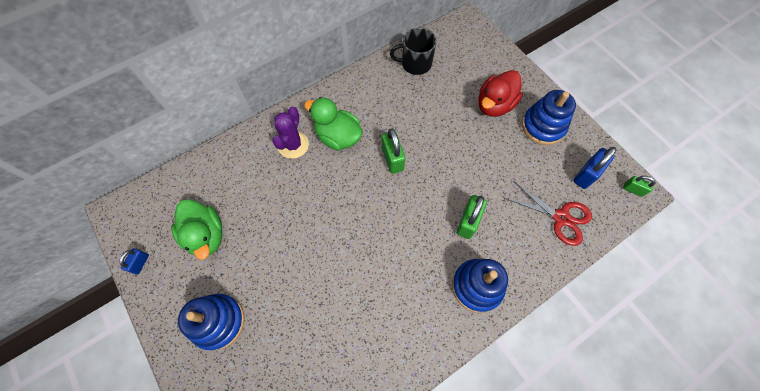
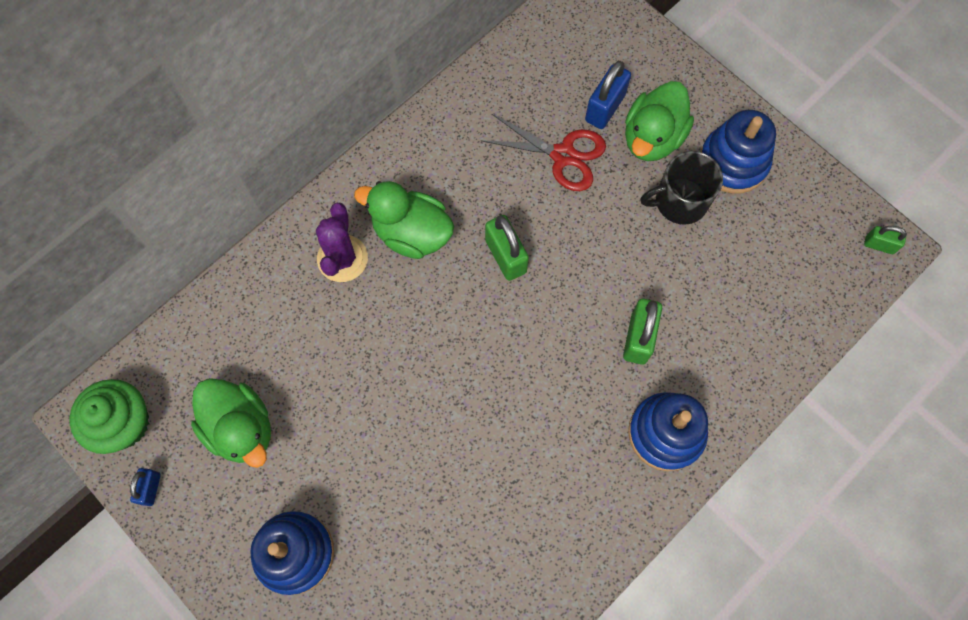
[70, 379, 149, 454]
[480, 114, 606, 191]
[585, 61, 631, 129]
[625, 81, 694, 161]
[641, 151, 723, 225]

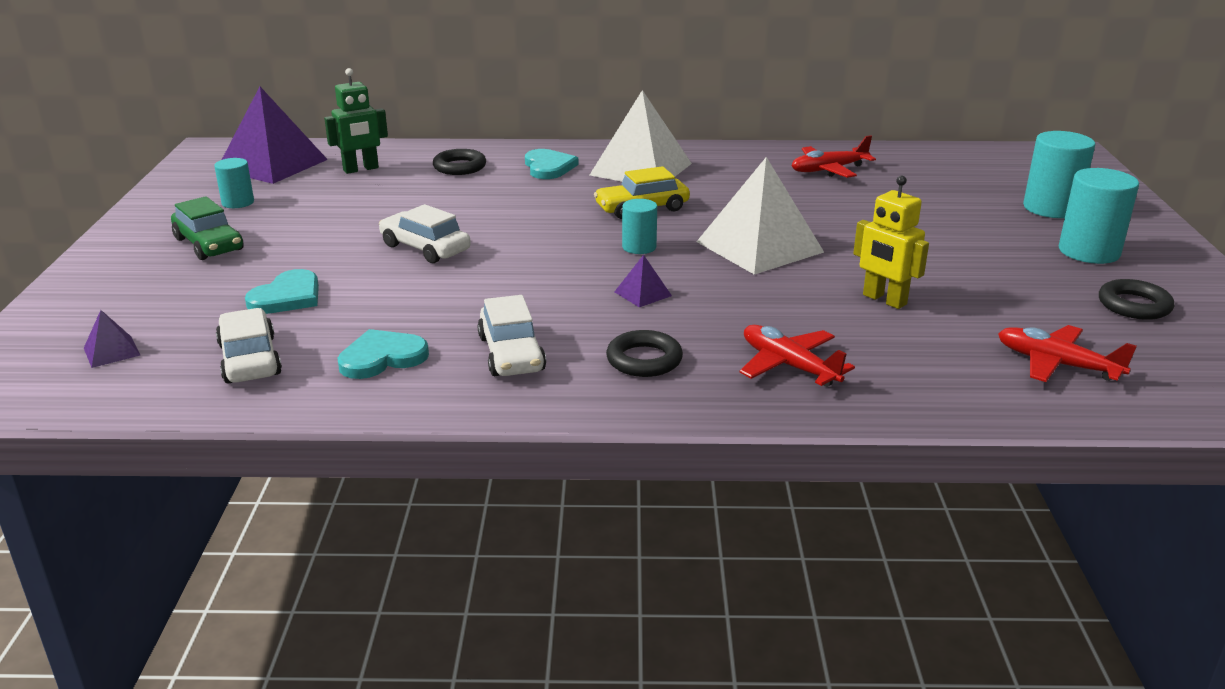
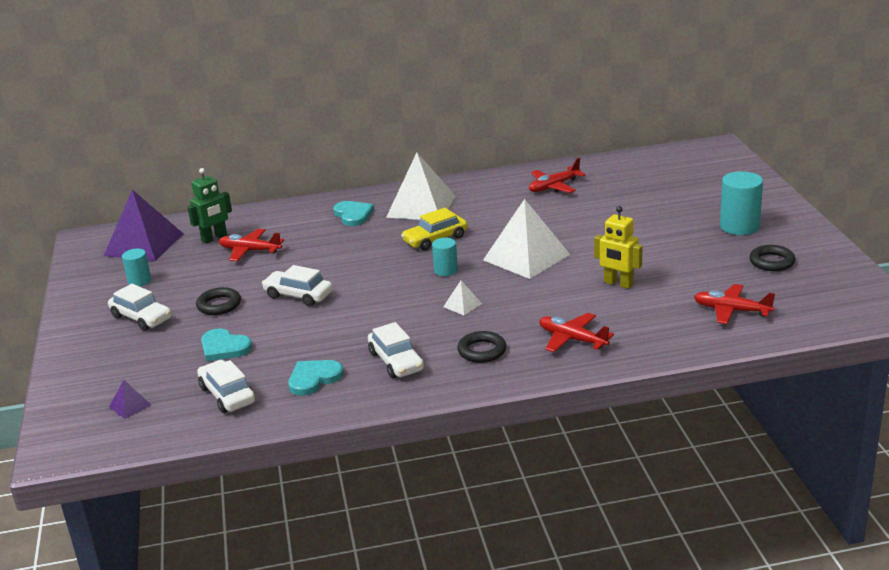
[108, 284, 172, 331]
[196, 287, 241, 315]
[201, 328, 252, 361]
[219, 229, 284, 261]
[443, 281, 482, 315]
[1023, 131, 1095, 218] (first image)

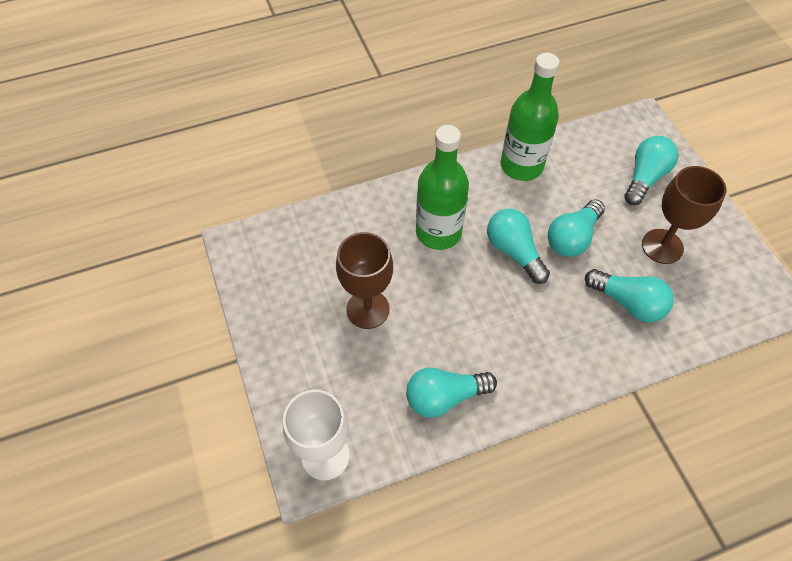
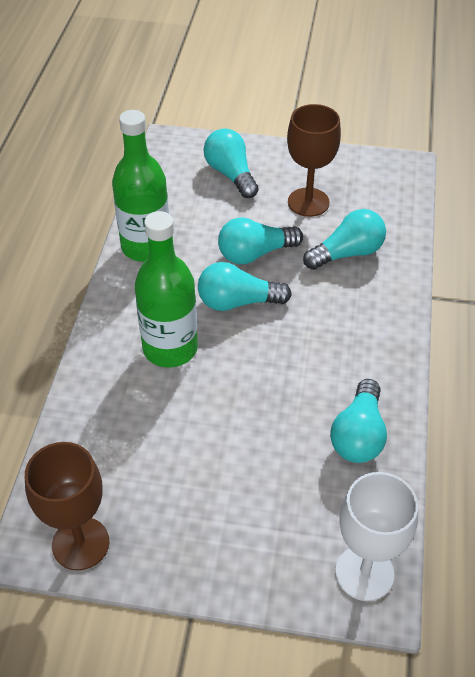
[25, 442, 109, 570]
[218, 217, 303, 264]

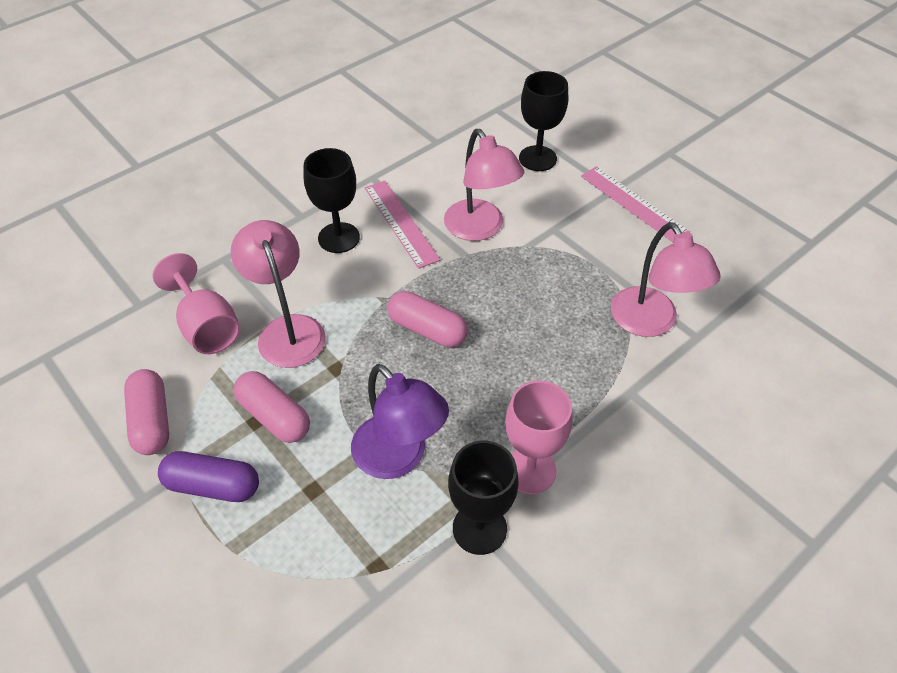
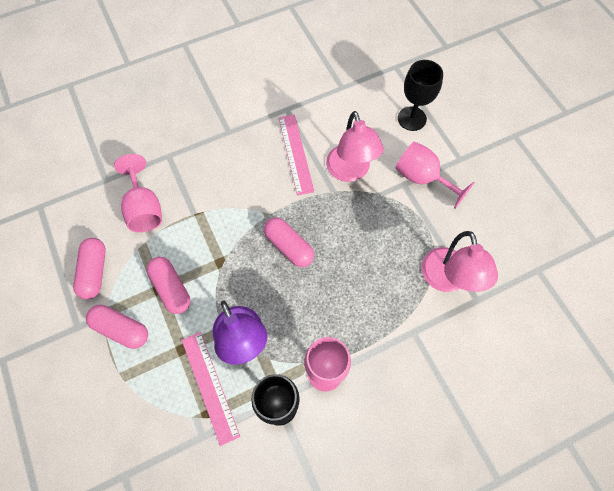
[86, 305, 148, 349]
[182, 332, 240, 446]
[396, 141, 475, 208]
[231, 220, 326, 368] (first image)
[304, 148, 360, 253] (first image)

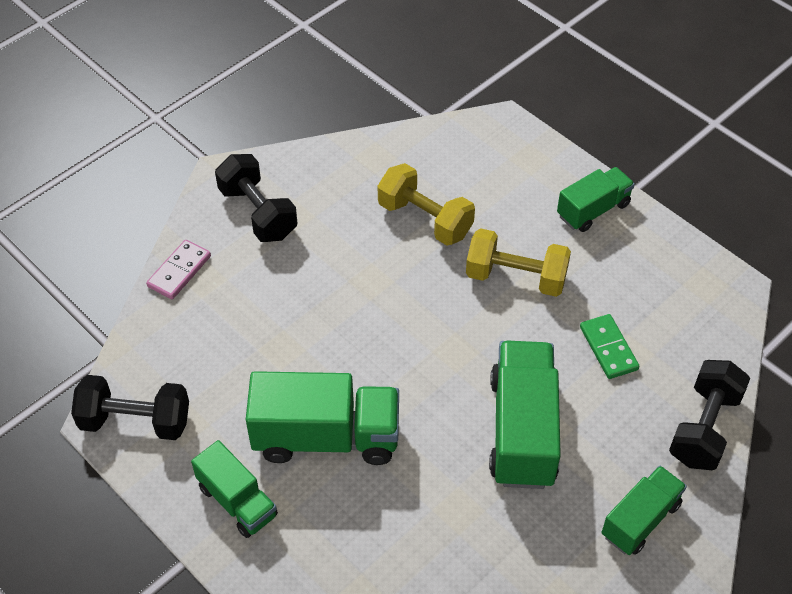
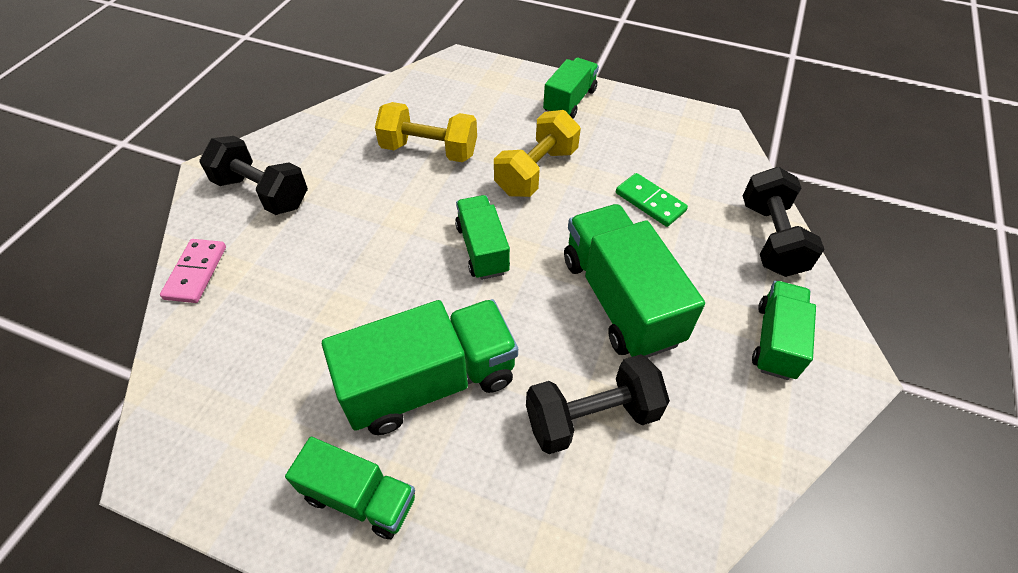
[455, 195, 510, 280]
[494, 110, 581, 197]
[526, 354, 670, 454]

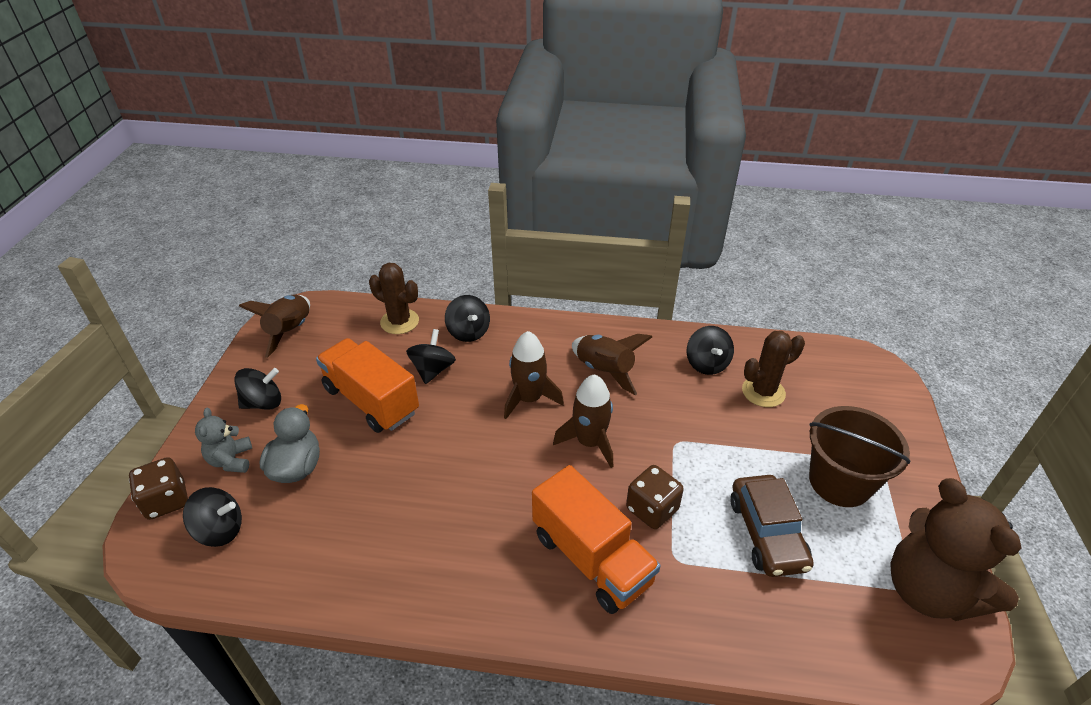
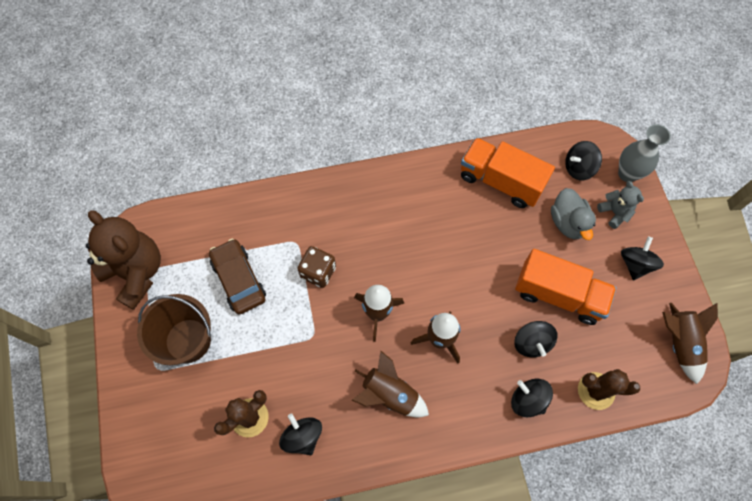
[461, 138, 555, 208]
[618, 124, 671, 182]
[621, 236, 664, 280]

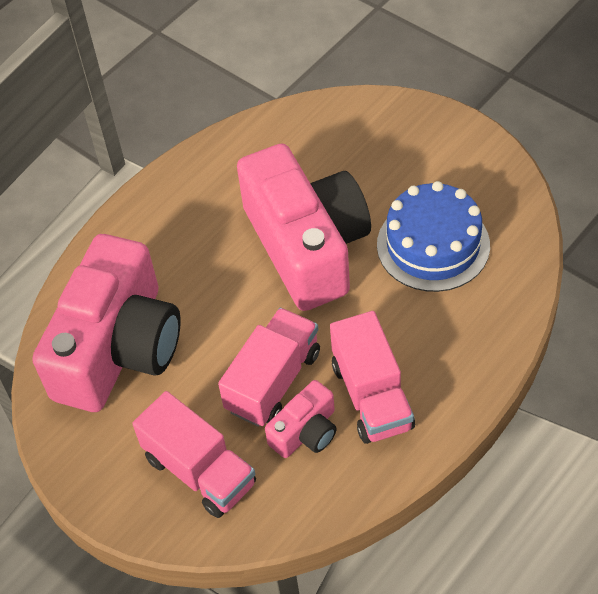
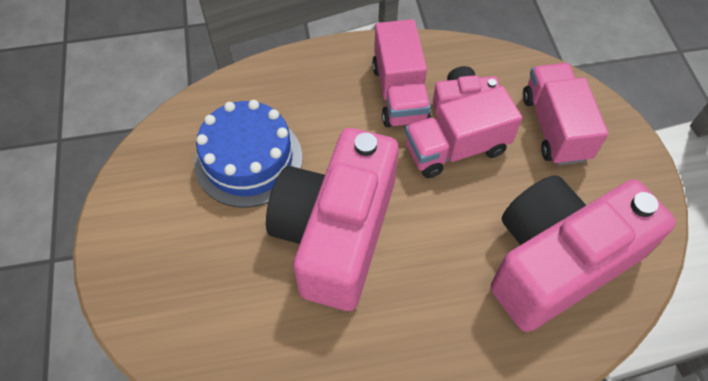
[372, 19, 431, 127]

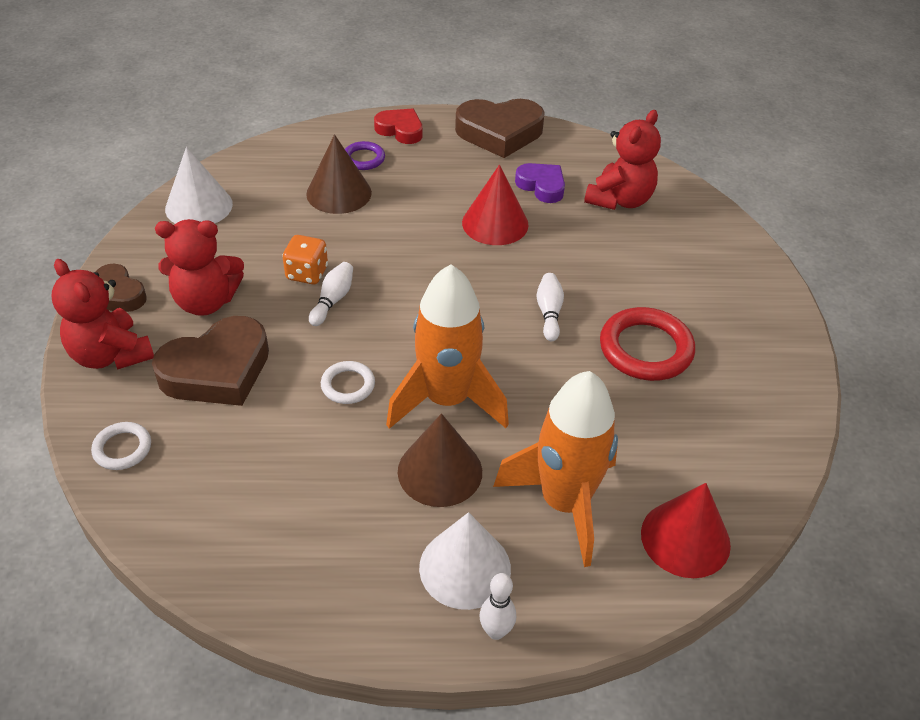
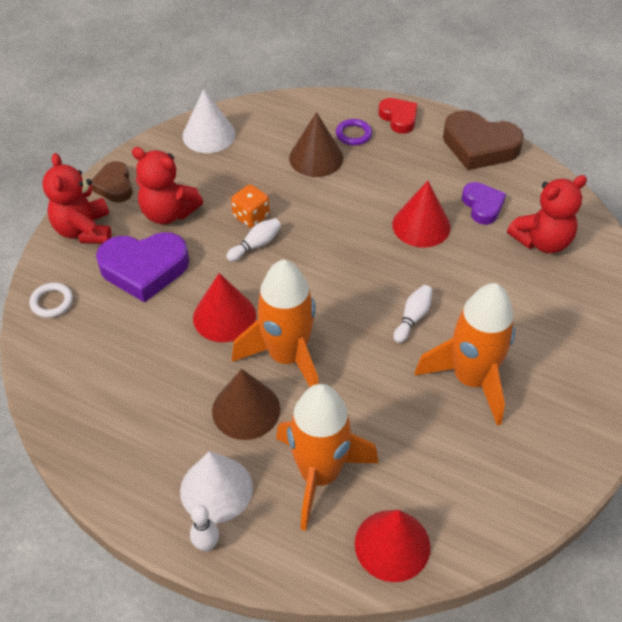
[96, 232, 189, 303]
[193, 273, 256, 342]
[415, 283, 515, 426]

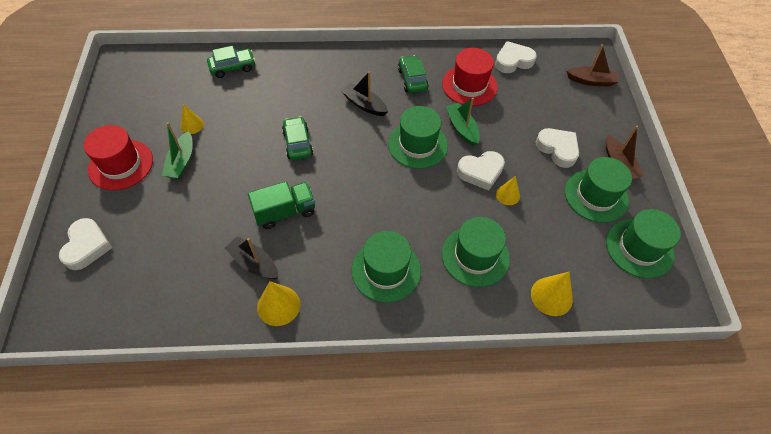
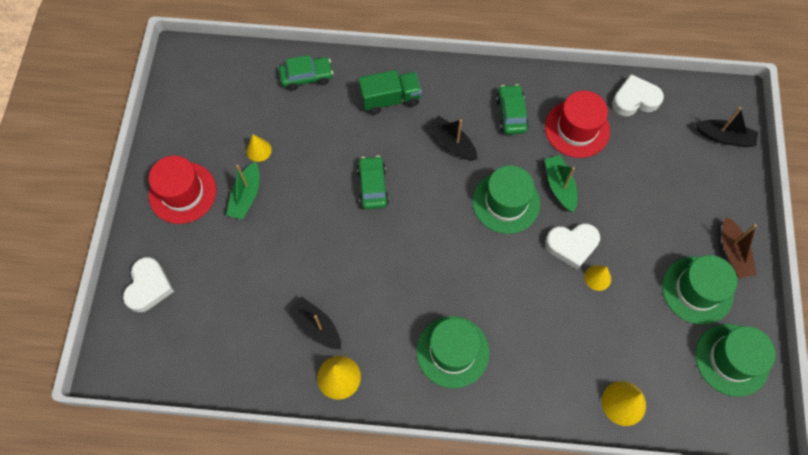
[359, 70, 422, 115]
[696, 107, 758, 147]
[442, 217, 510, 287] (first image)
[535, 128, 579, 168] (first image)

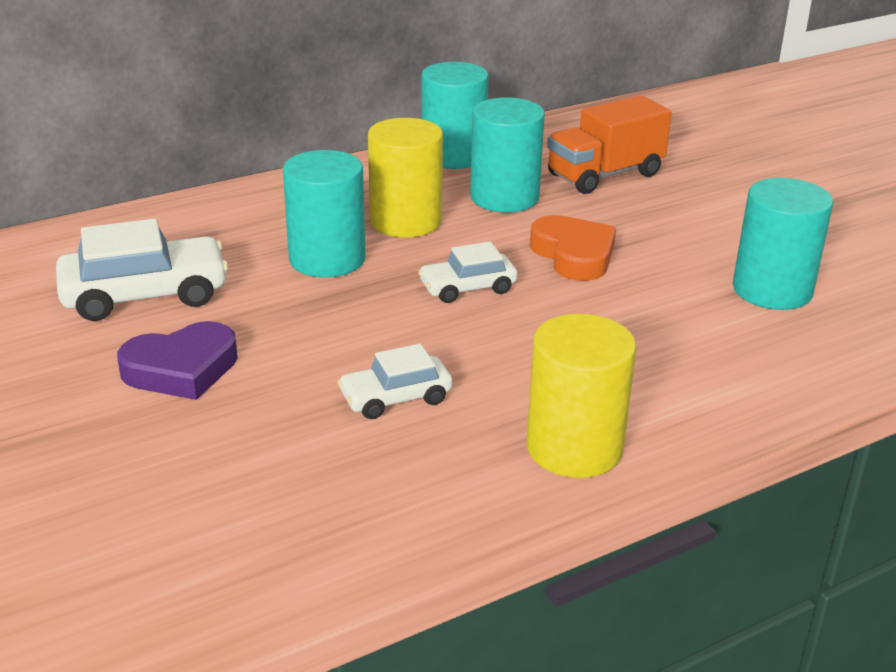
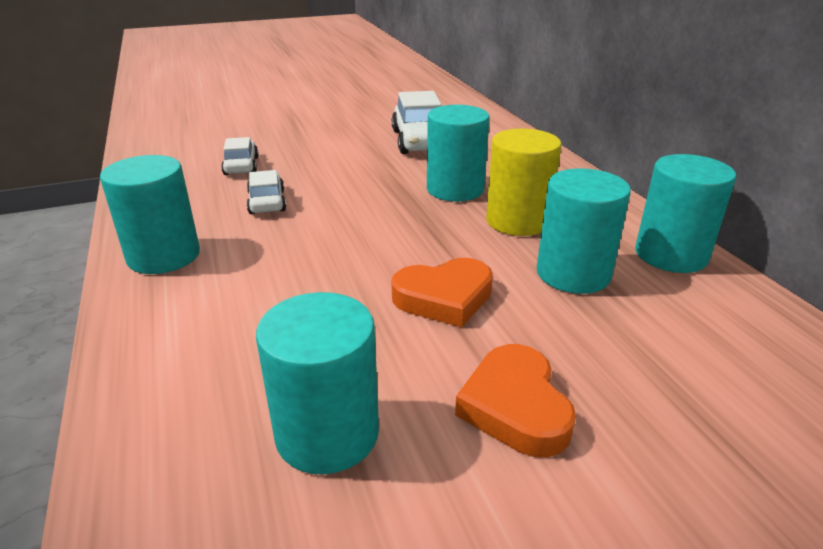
[100, 155, 200, 274]
[221, 137, 259, 175]
[455, 344, 576, 457]
[117, 321, 238, 400] (first image)
[547, 95, 672, 194] (first image)

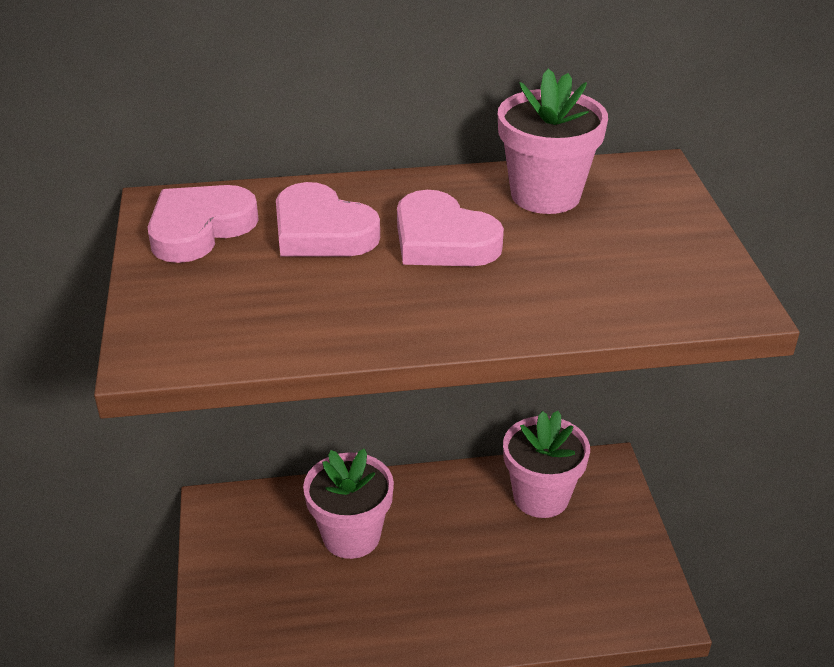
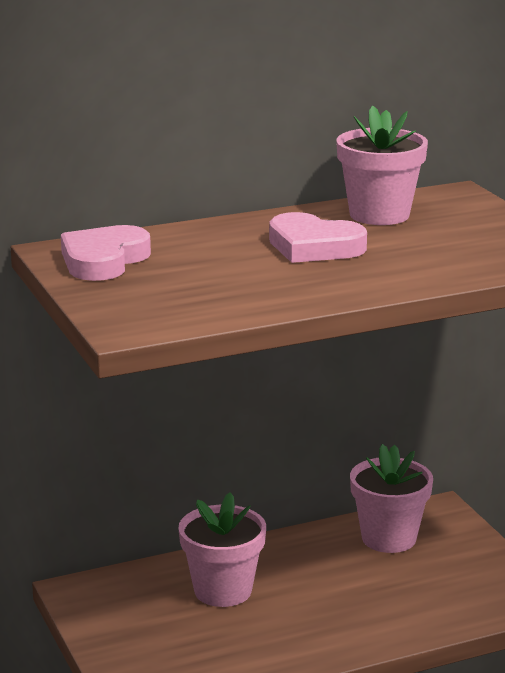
[276, 182, 380, 256] (first image)

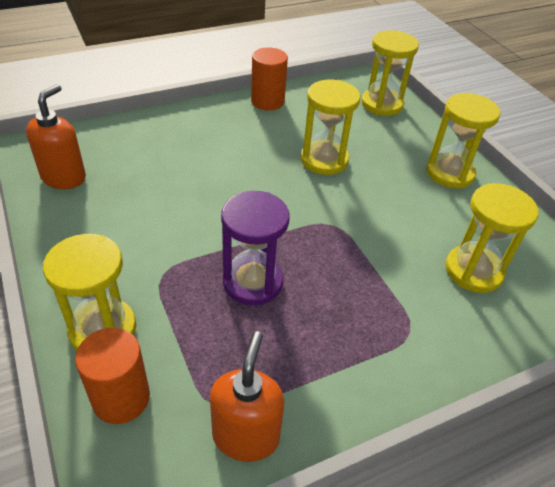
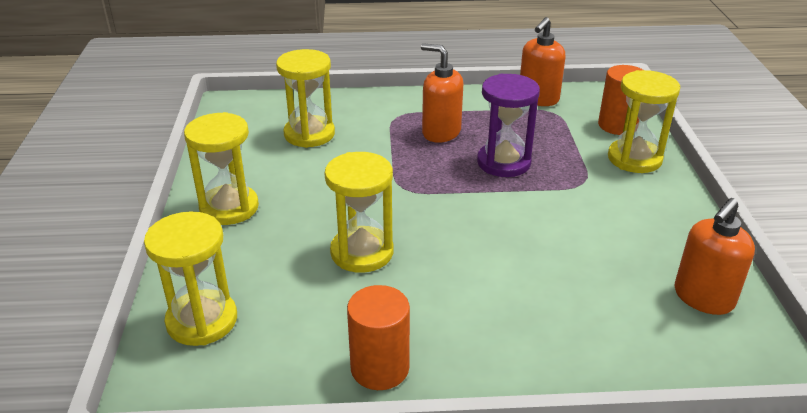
[421, 43, 463, 143]

